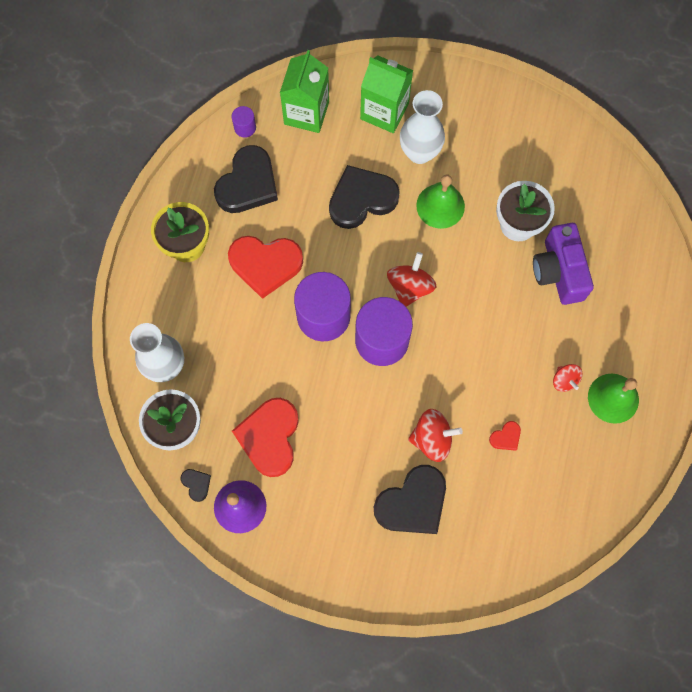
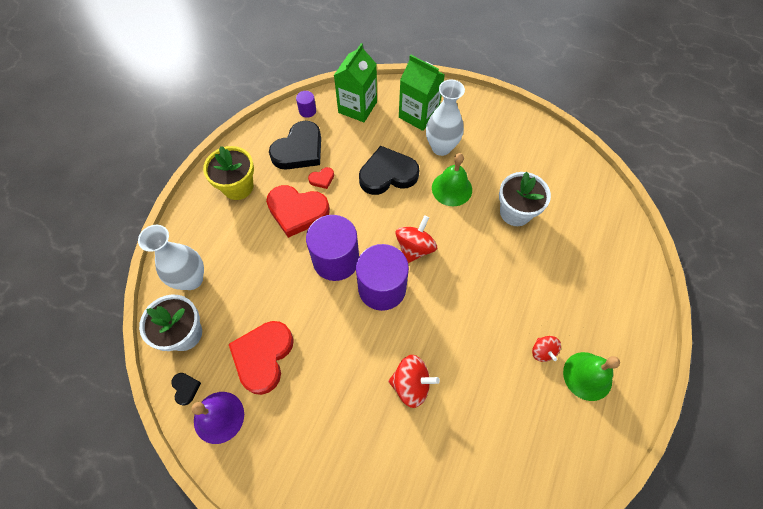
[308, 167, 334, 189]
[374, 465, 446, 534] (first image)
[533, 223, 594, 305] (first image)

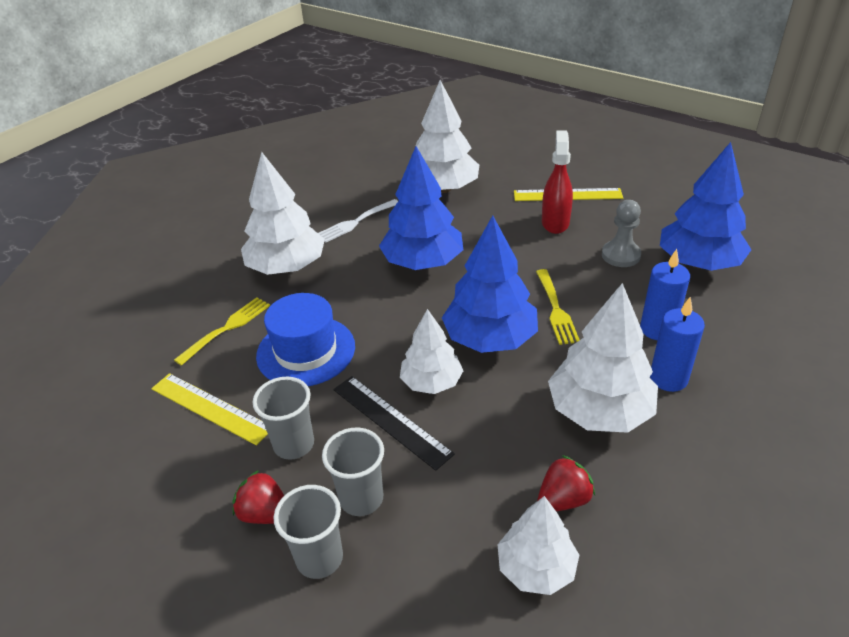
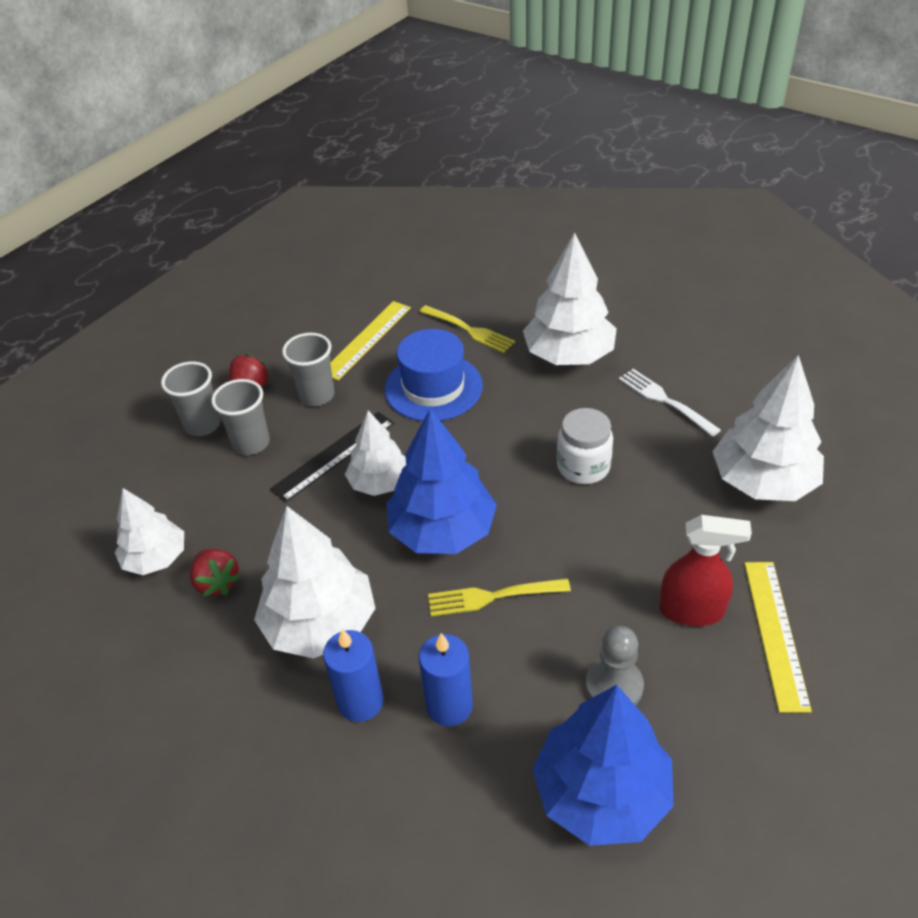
[557, 408, 613, 484]

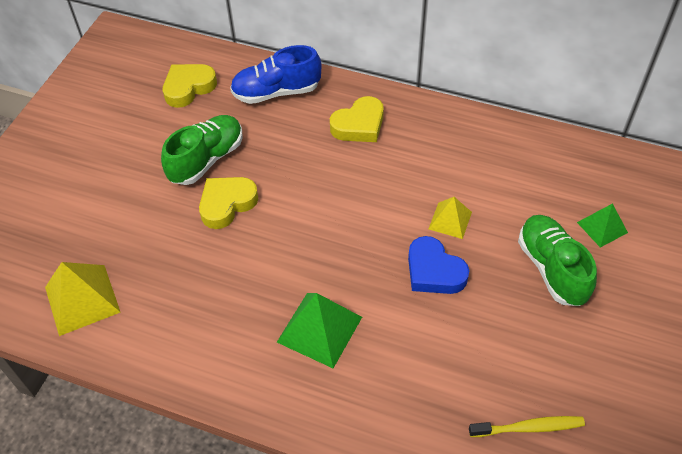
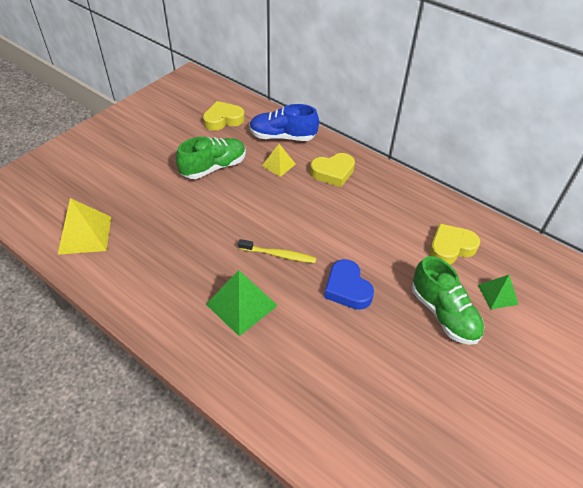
[238, 239, 316, 263]
[262, 144, 296, 177]
[412, 256, 484, 345]
[429, 223, 480, 265]

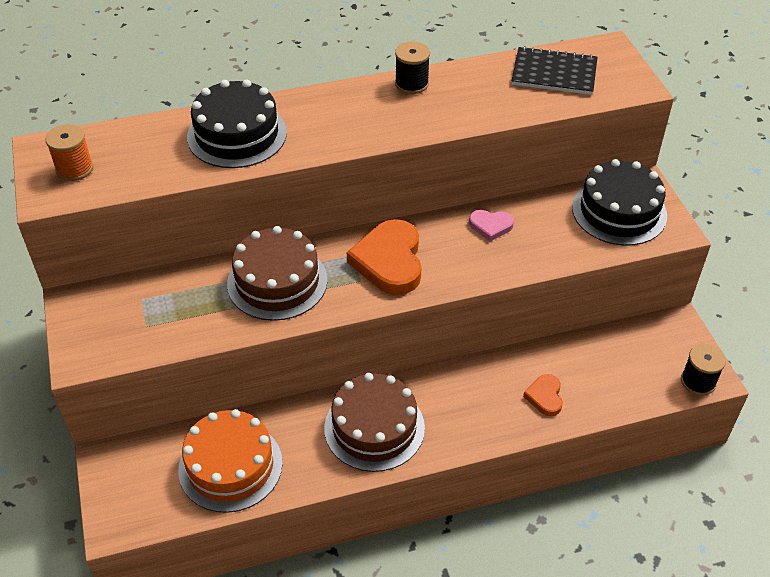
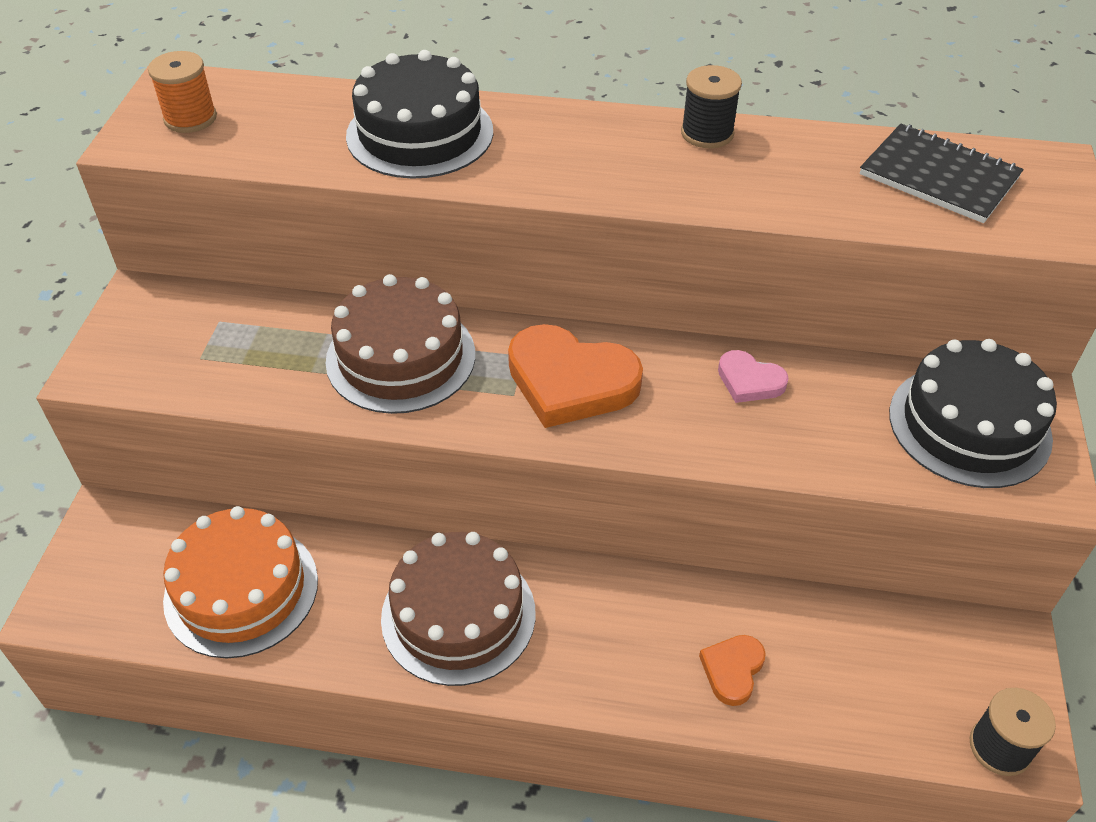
[508, 324, 643, 428]

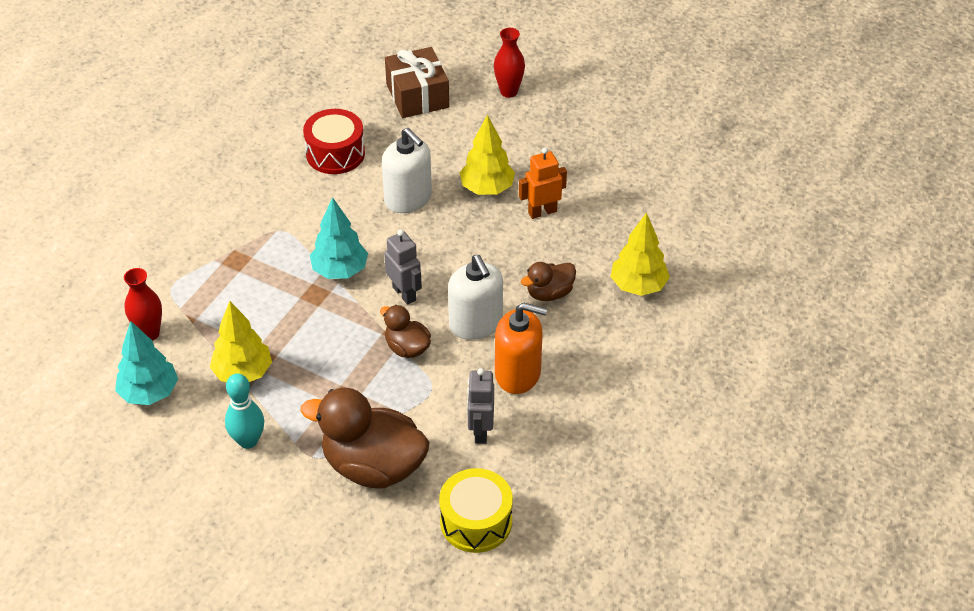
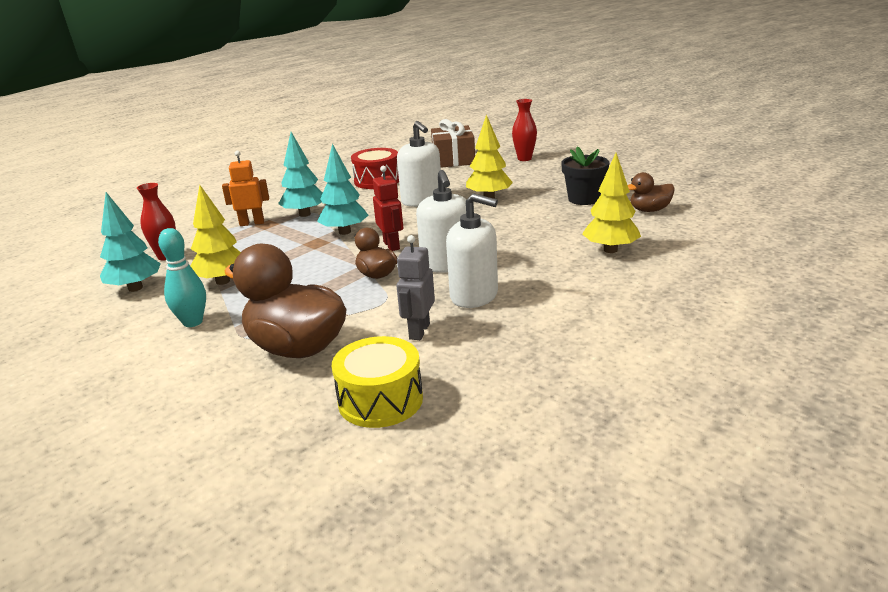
[222, 151, 269, 226]
[278, 132, 323, 217]
[373, 166, 403, 251]
[446, 193, 498, 308]
[561, 147, 609, 205]
[628, 172, 675, 212]

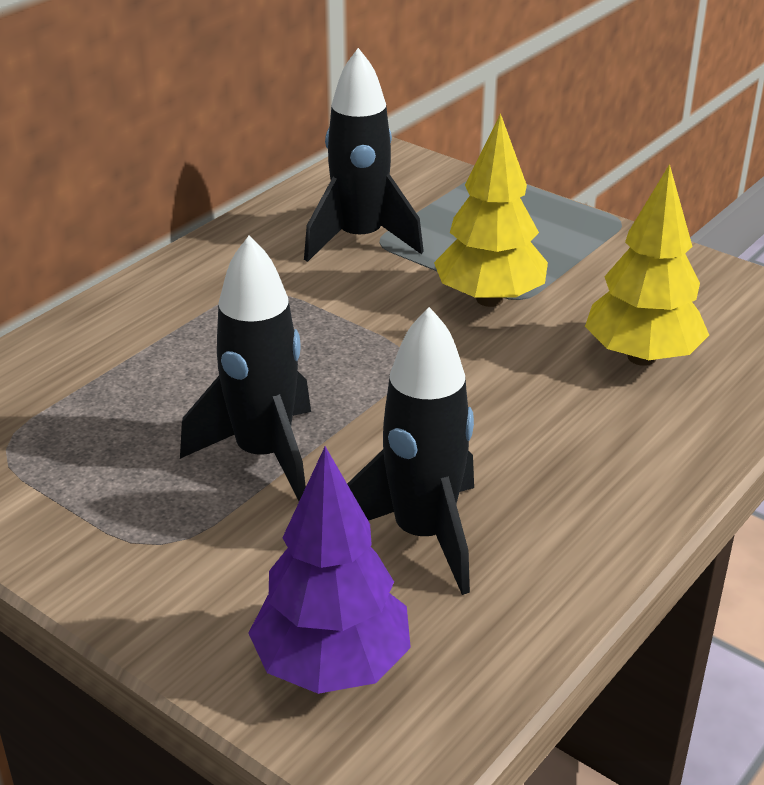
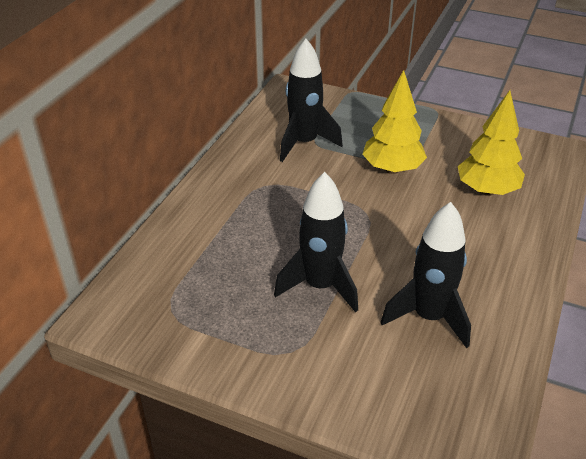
[249, 446, 411, 694] (first image)

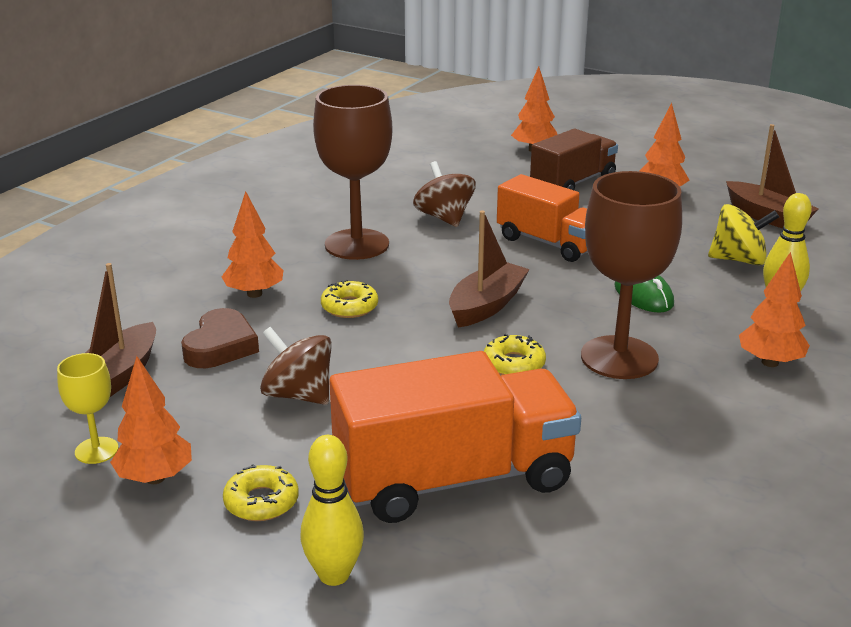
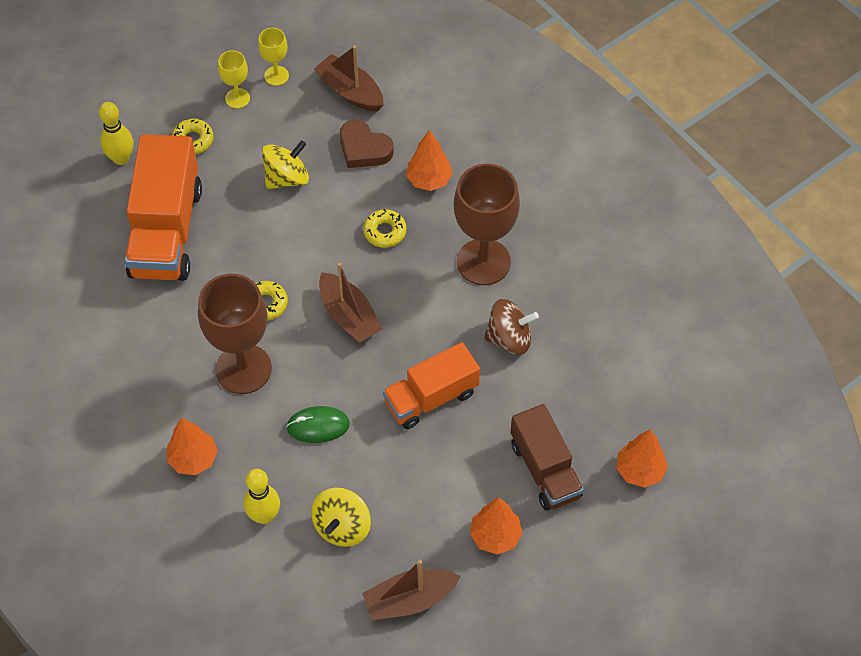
[218, 50, 250, 108]
[262, 140, 309, 189]

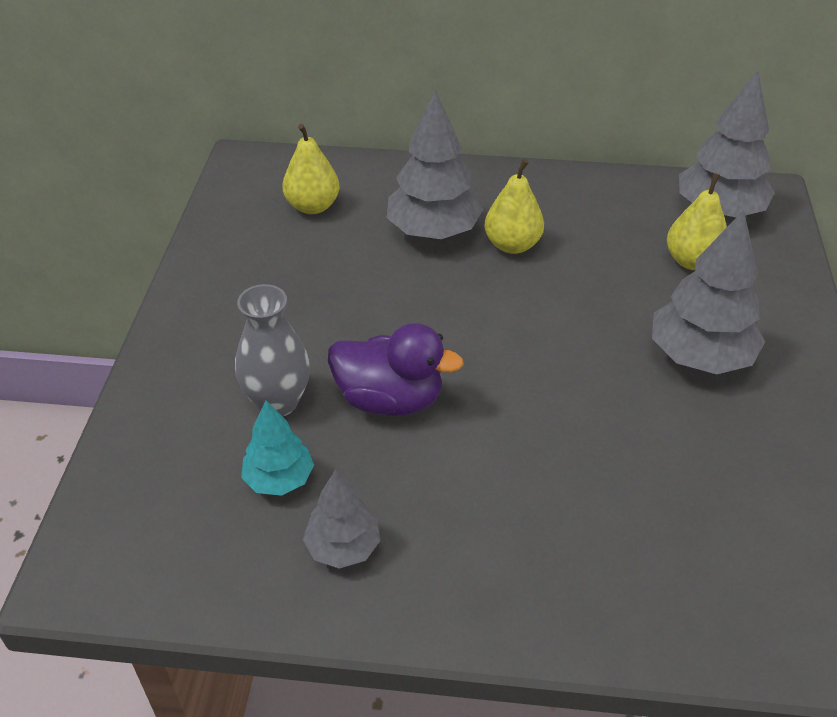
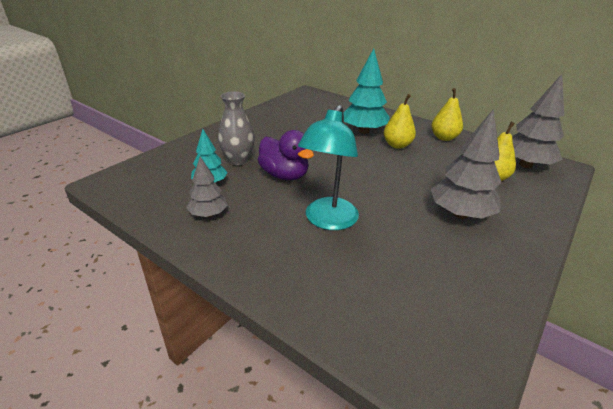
[298, 105, 359, 230]
[343, 48, 390, 134]
[431, 88, 463, 141]

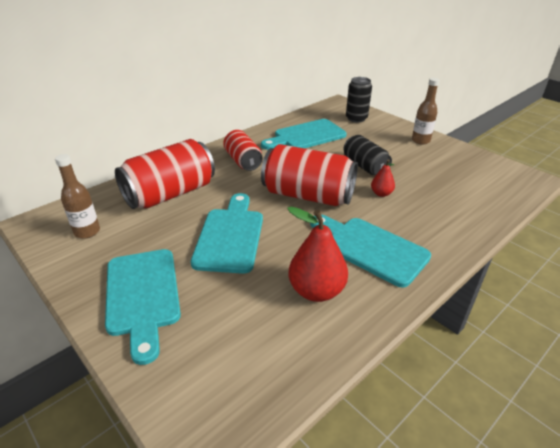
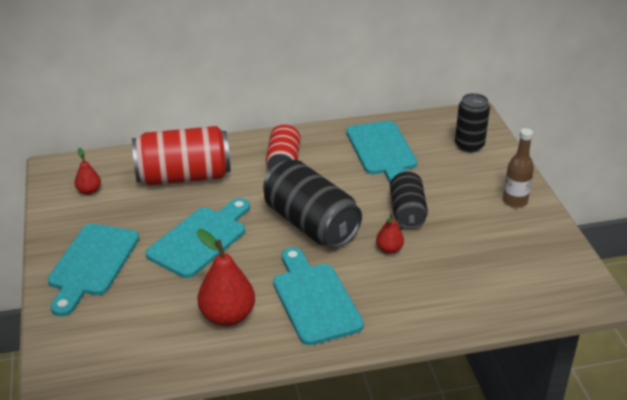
[75, 148, 101, 195]
[263, 160, 362, 248]
[346, 121, 417, 183]

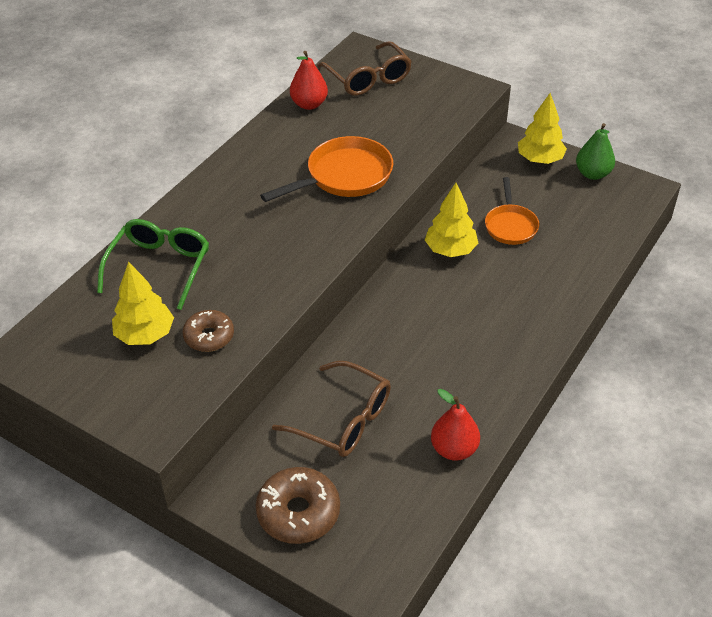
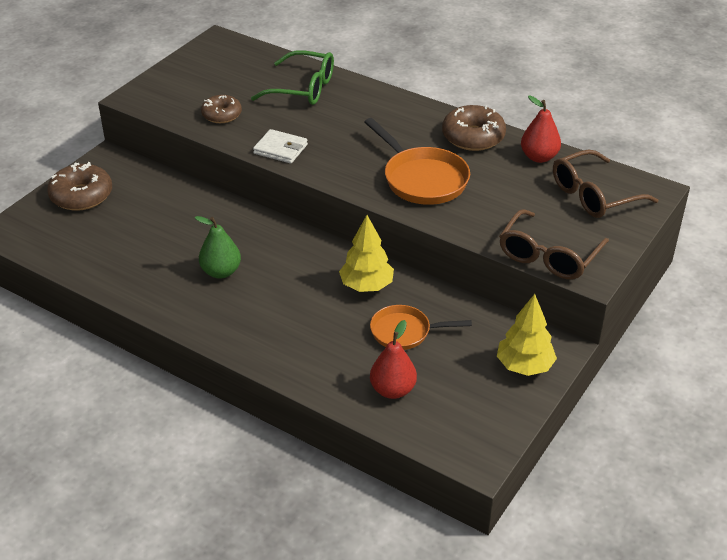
[195, 216, 241, 278]
[253, 129, 308, 164]
[370, 320, 417, 399]
[442, 105, 506, 151]
[499, 209, 609, 280]
[112, 262, 174, 345] (first image)

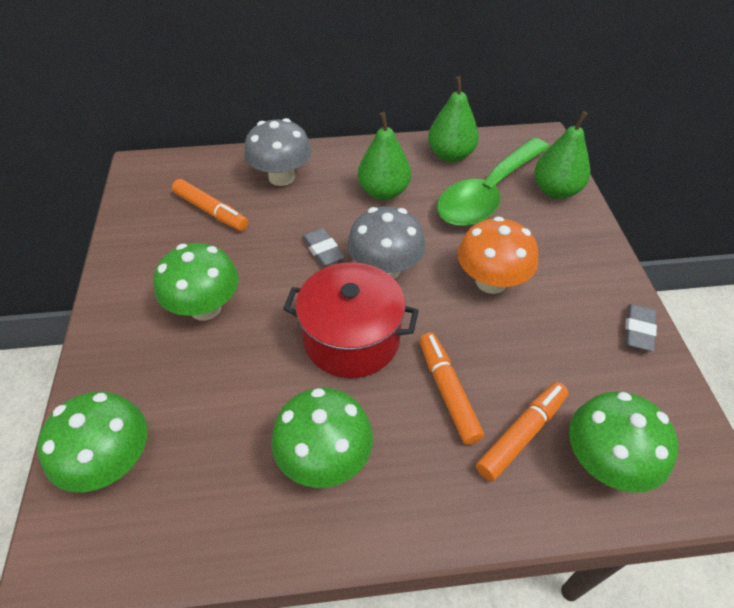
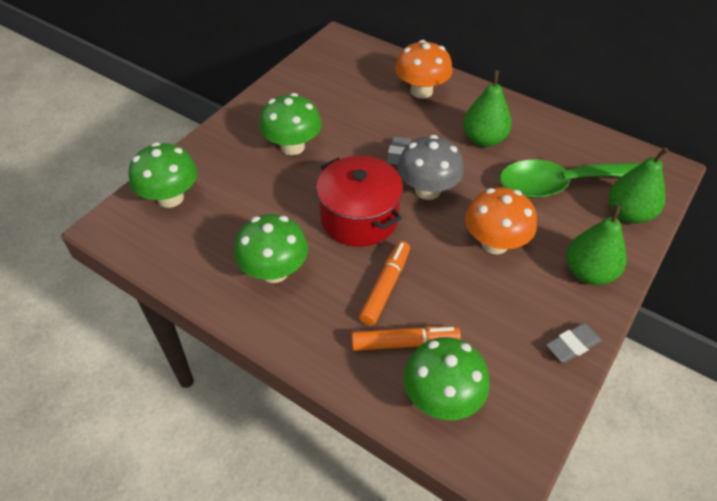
[395, 40, 453, 99]
[566, 204, 627, 285]
[172, 179, 248, 231] (first image)

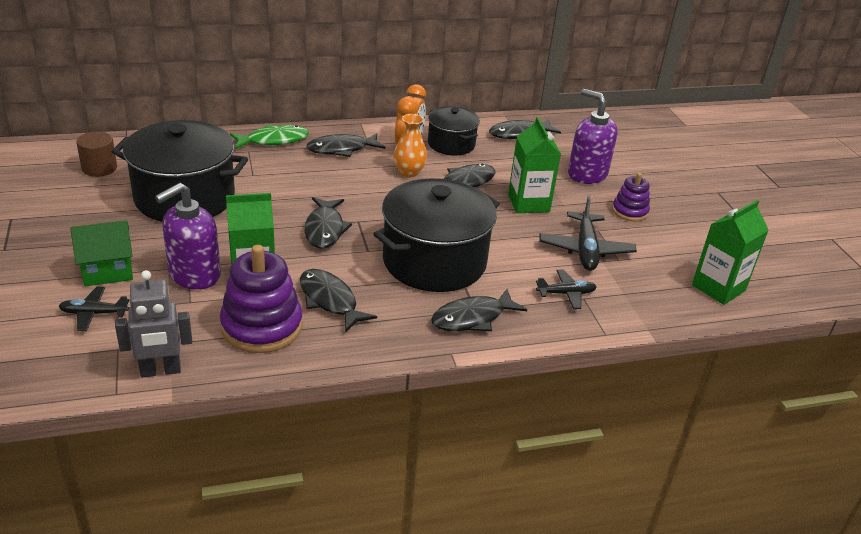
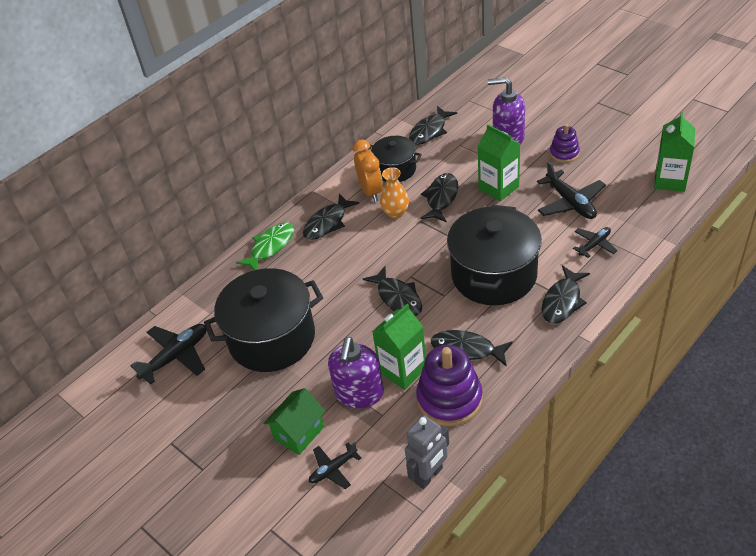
[131, 324, 207, 385]

